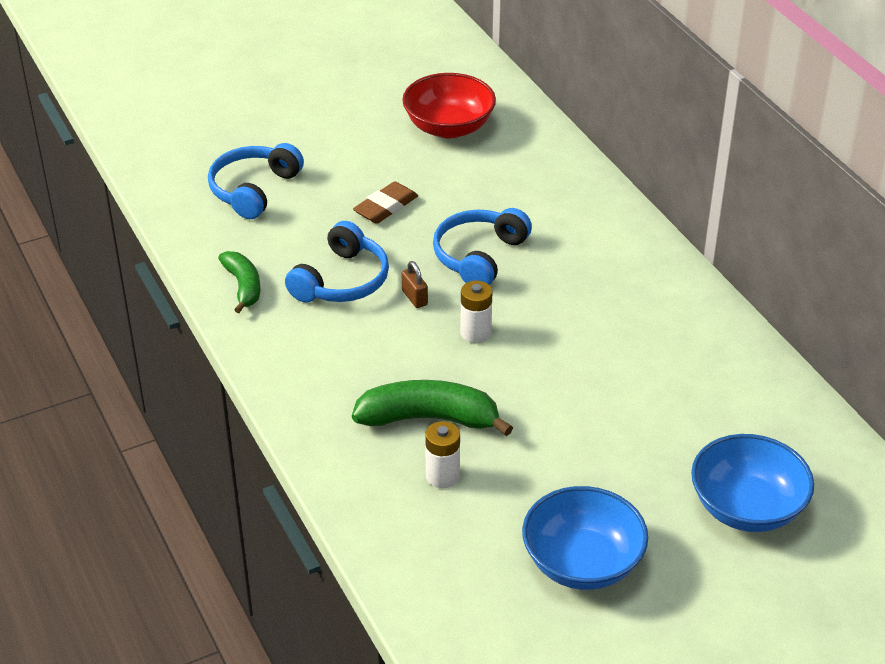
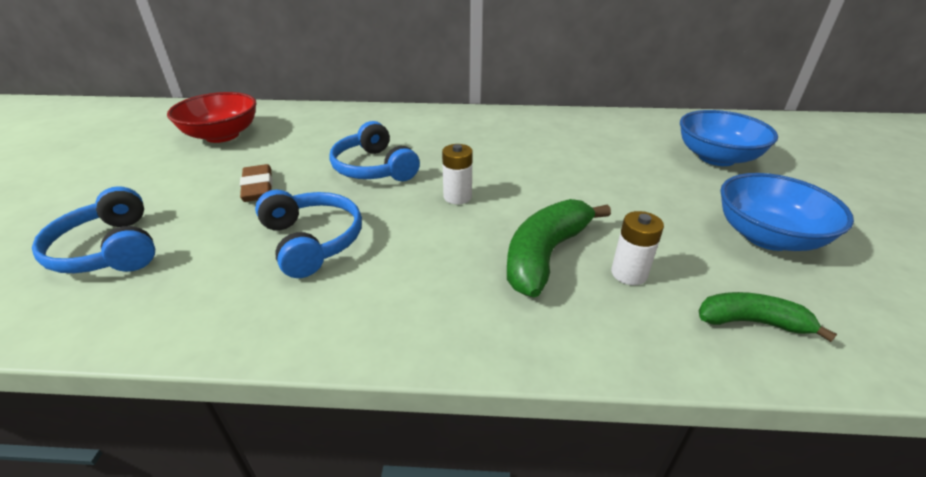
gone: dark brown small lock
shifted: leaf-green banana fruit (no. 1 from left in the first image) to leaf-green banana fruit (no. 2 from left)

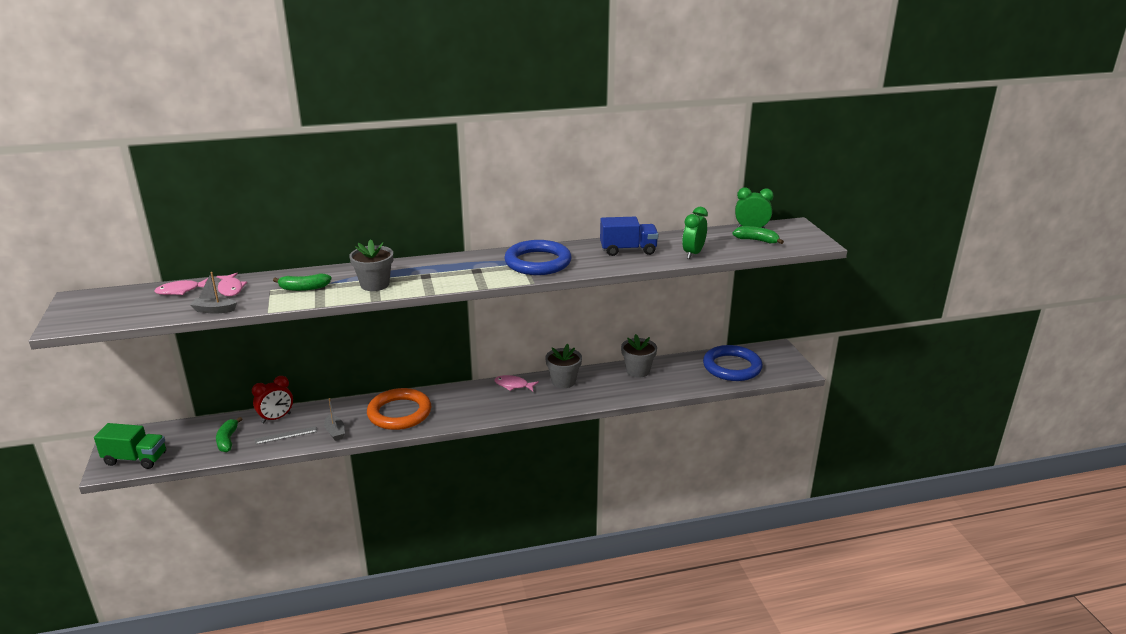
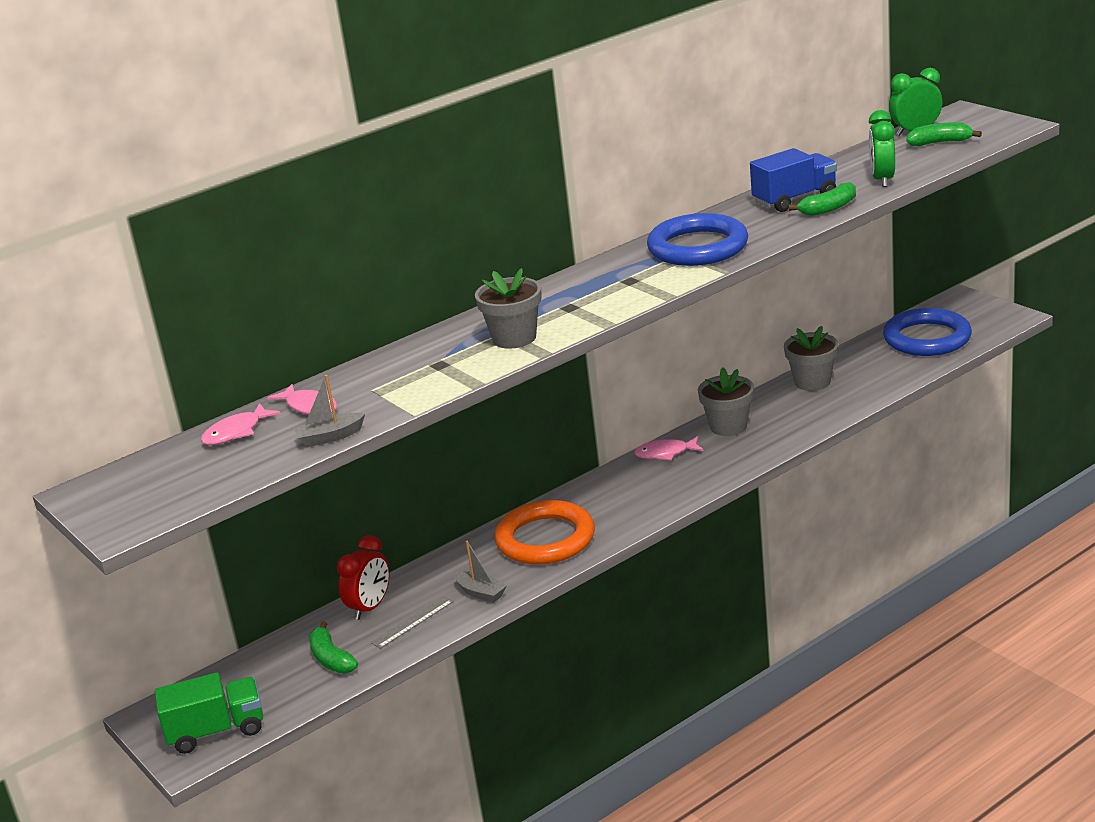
shifted: leaf-green banana fruit (no. 2 from left)

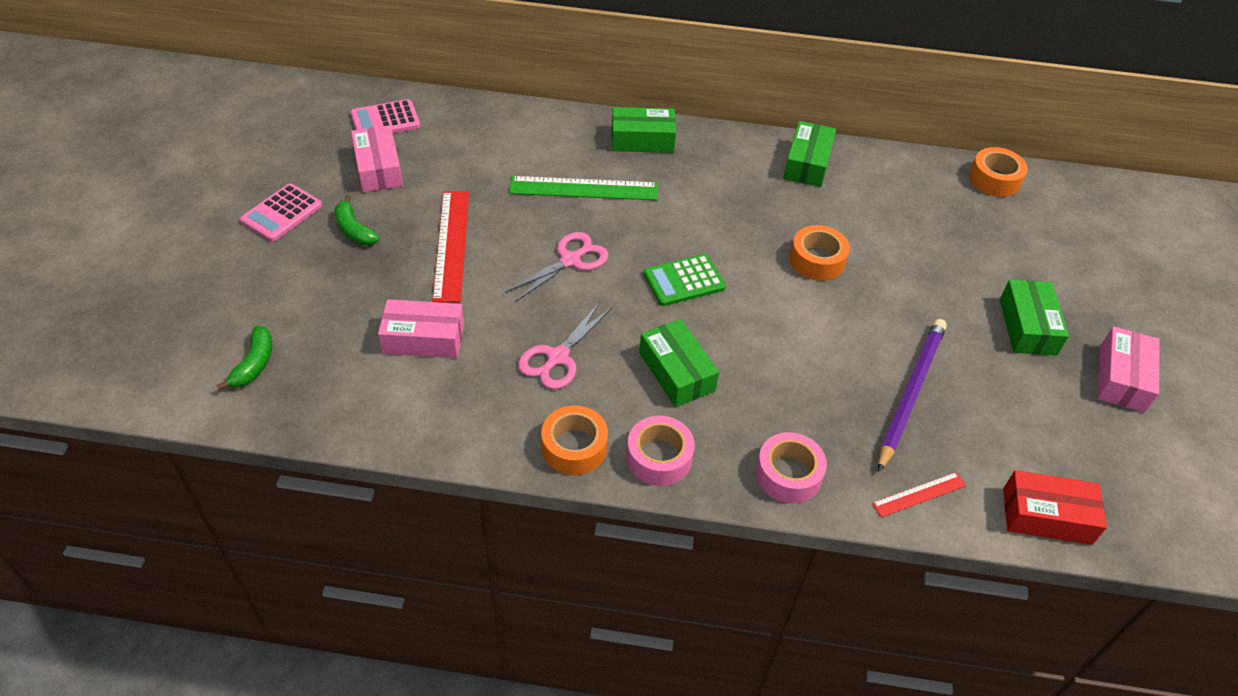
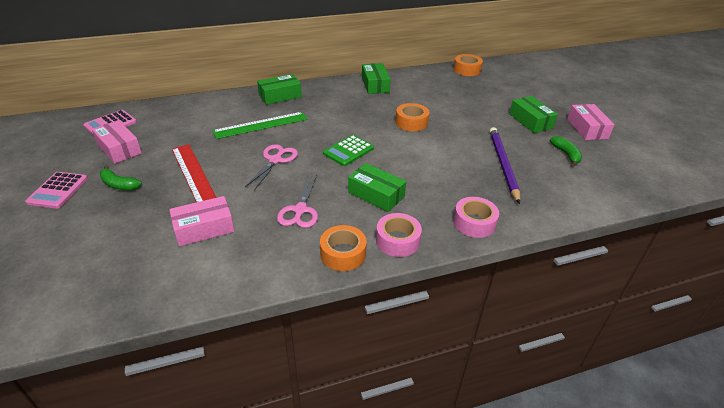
gone: red straightedge (no. 2 from left); red package
shifted: leaf-green banana fruit (no. 1 from left in the first image) to leaf-green banana fruit (no. 2 from left)

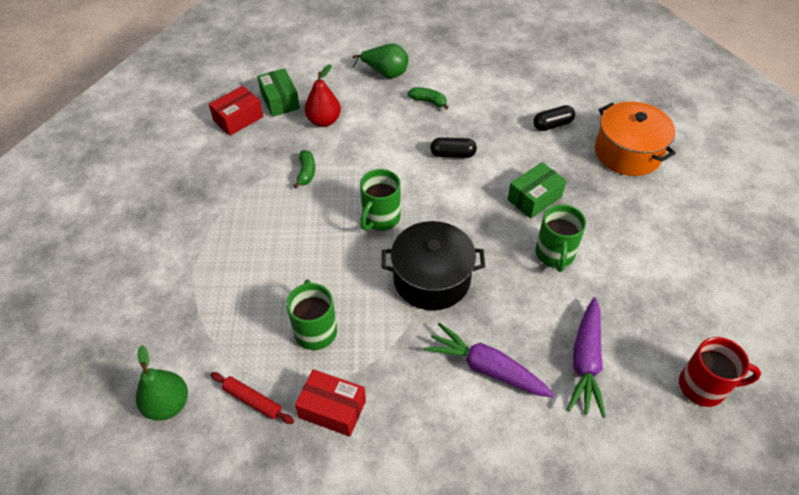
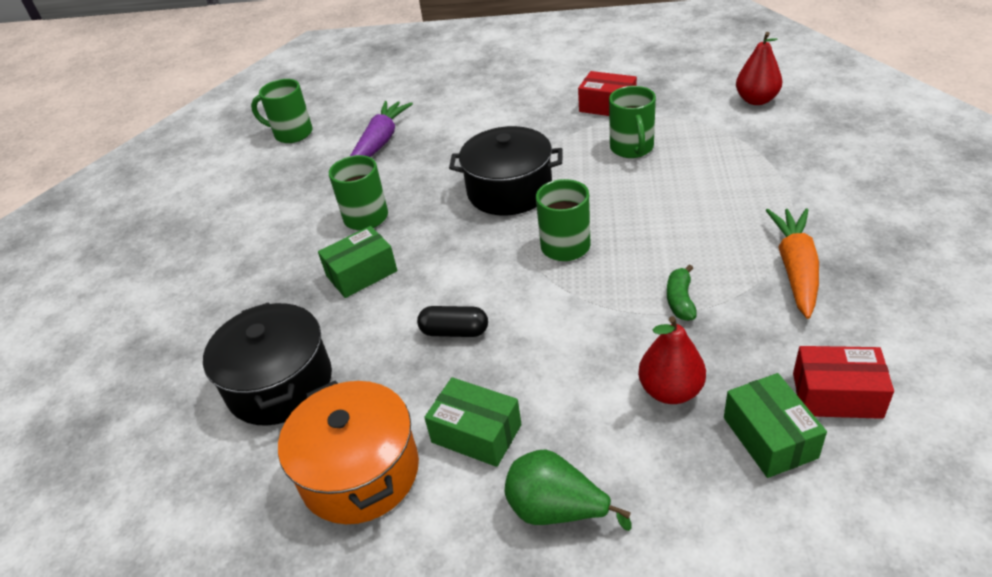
gone: red pastry roller; violet carrot (no. 1 from left)
new: bright orange carrot
shifted: bright orange pot
swapped: leaf-green banana fruit (no. 2 from left) to leaf-green package (no. 2 from left); jet-black capsule (no. 2 from left) to jet-black pot (no. 1 from left)
repainted: leaf-green pear fruit (no. 1 from left) to red pear fruit (no. 2 from left); red mug to leaf-green mug (no. 1 from left)
rotated: red package (no. 1 from left in the first image) 45 degrees clockwise

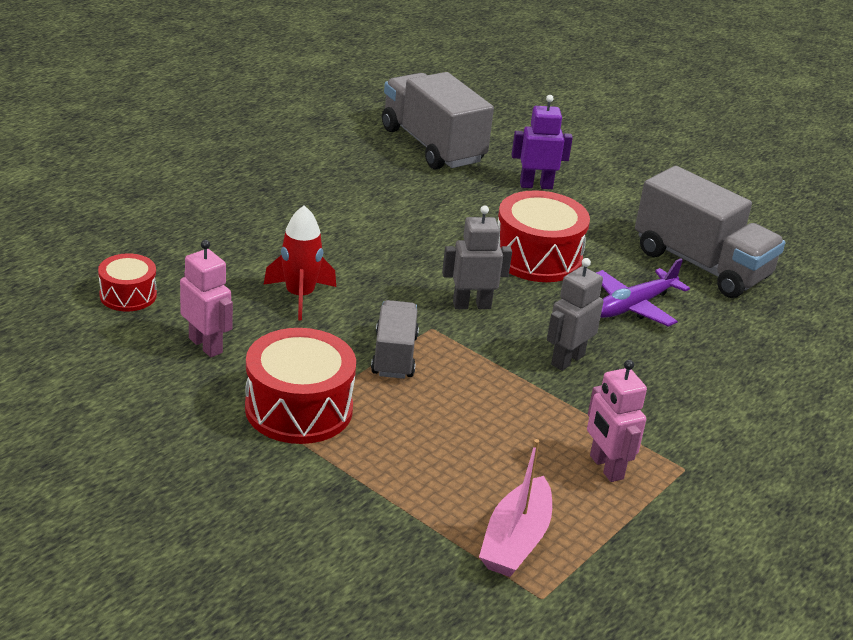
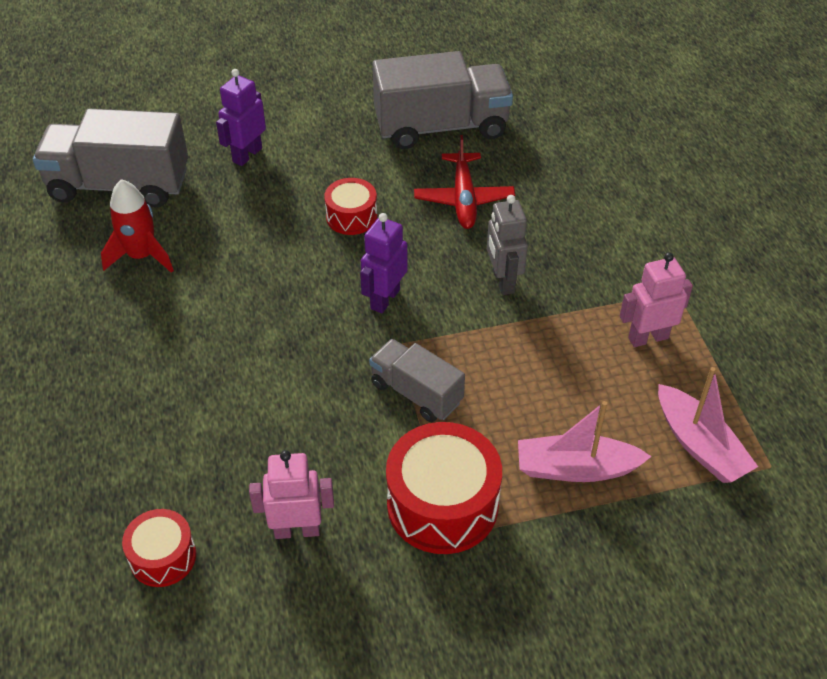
new: rosy boat (no. 1 from left)
shifted: red rocket
repainted: ash-grey robot (no. 1 from left) to violet robot (no. 2 from left); violet plane to red plane
rotated: rosy robot (no. 2 from left) 150 degrees clockwise
scaled: red toy drum (no. 3 from left in the first image) x0.57

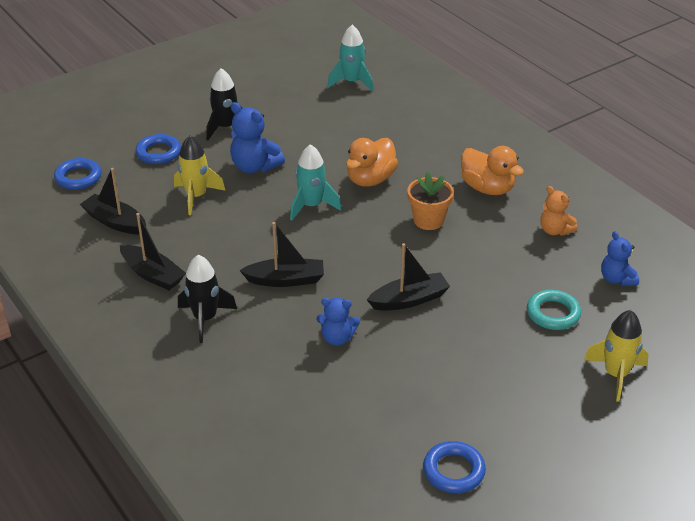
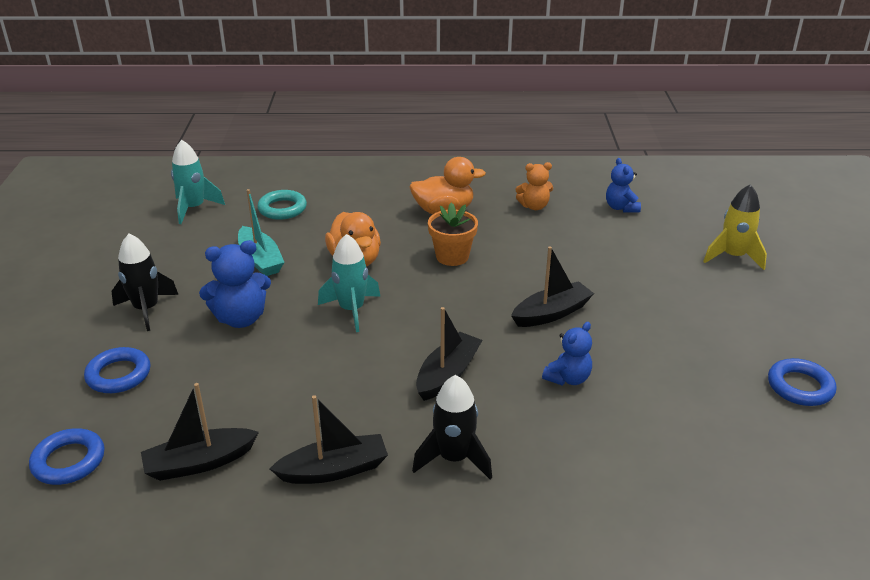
gone: golden rocket (no. 1 from left)
new: turquoise boat
shifted: turquoise torus
rotated: jet-black boat (no. 4 from left) 45 degrees clockwise; royal blue teddy (no. 3 from left) 60 degrees clockwise

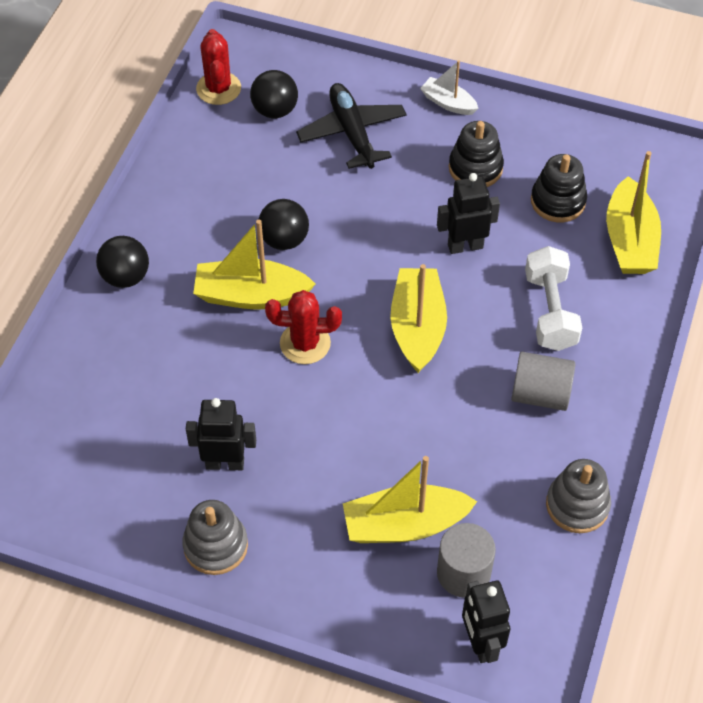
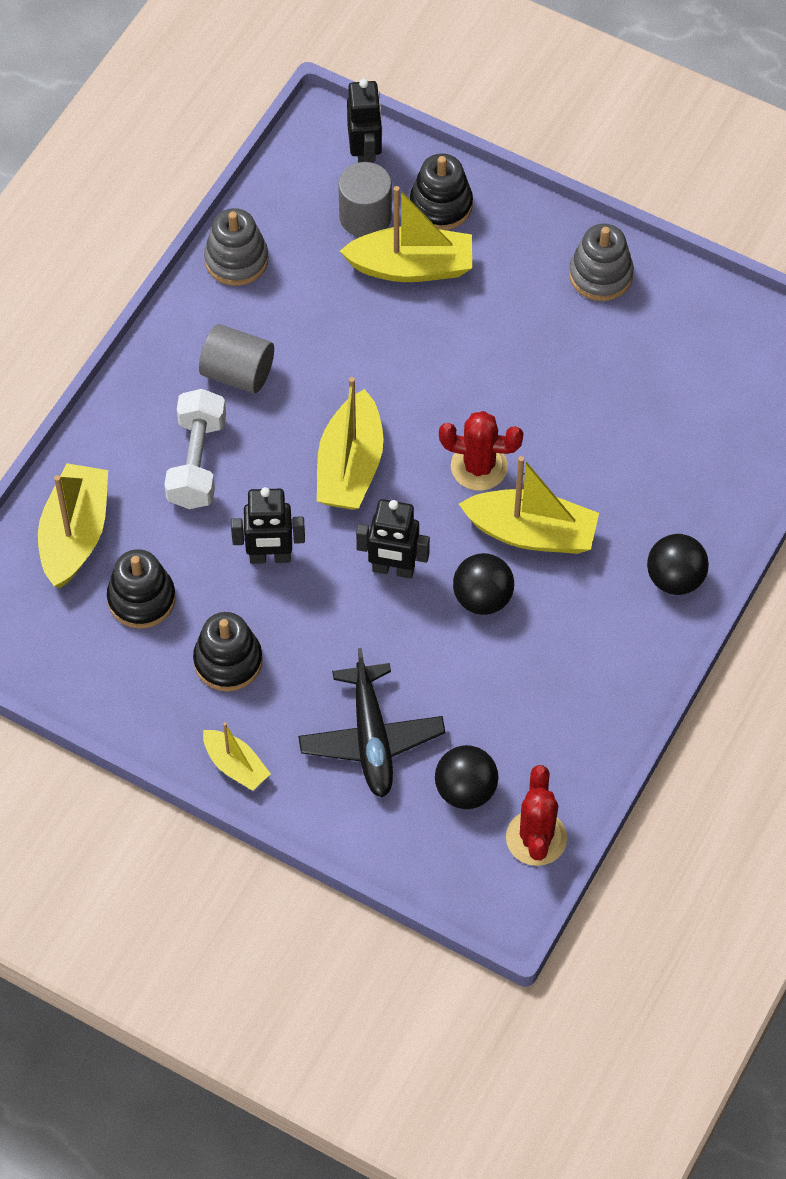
new: jet-black stacking rings (no. 3 from left)
shifted: jet-black robot (no. 1 from left in the first image) to jet-black robot (no. 3 from left)
repainted: snow-white boat to golden boat (no. 2 from left)

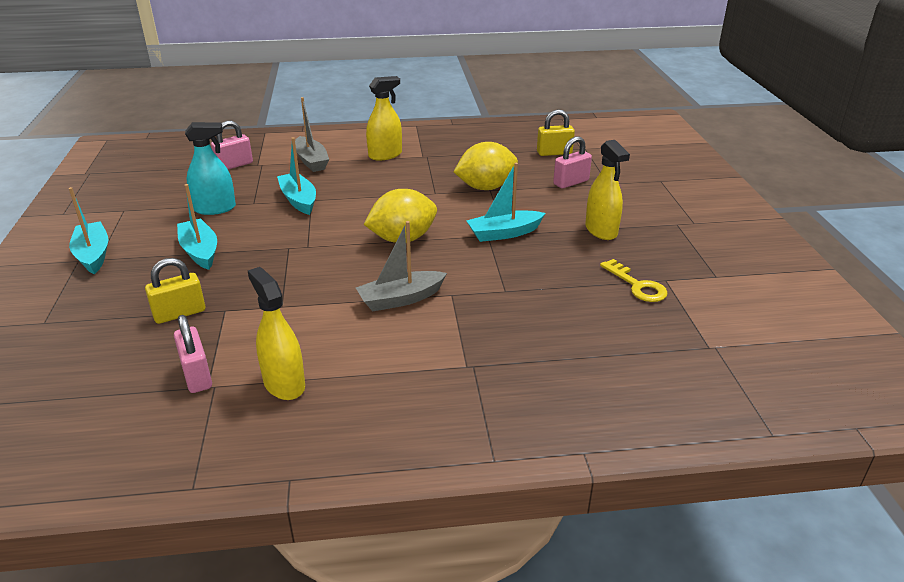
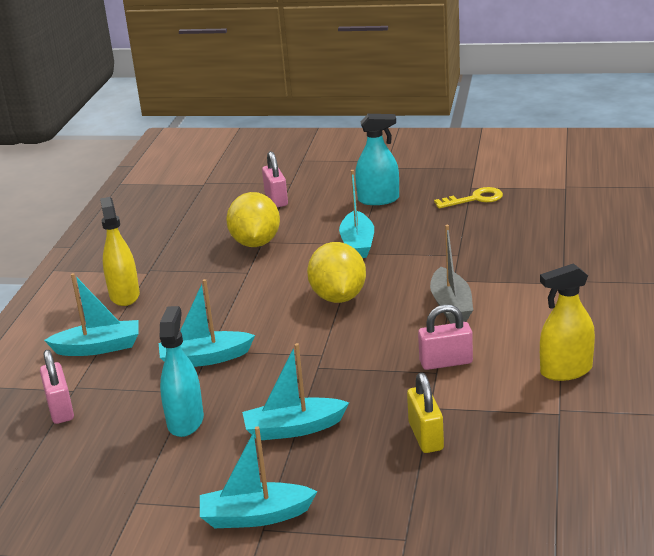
gone: golden small lock (no. 2 from left)
shifted: rosy small lock (no. 1 from left in the first image) to rosy small lock (no. 3 from left)
repainted: ash-grey boat (no. 1 from left) to turquoise boat (no. 1 from left); golden sprayer (no. 3 from left) to turquoise sprayer (no. 2 from left)

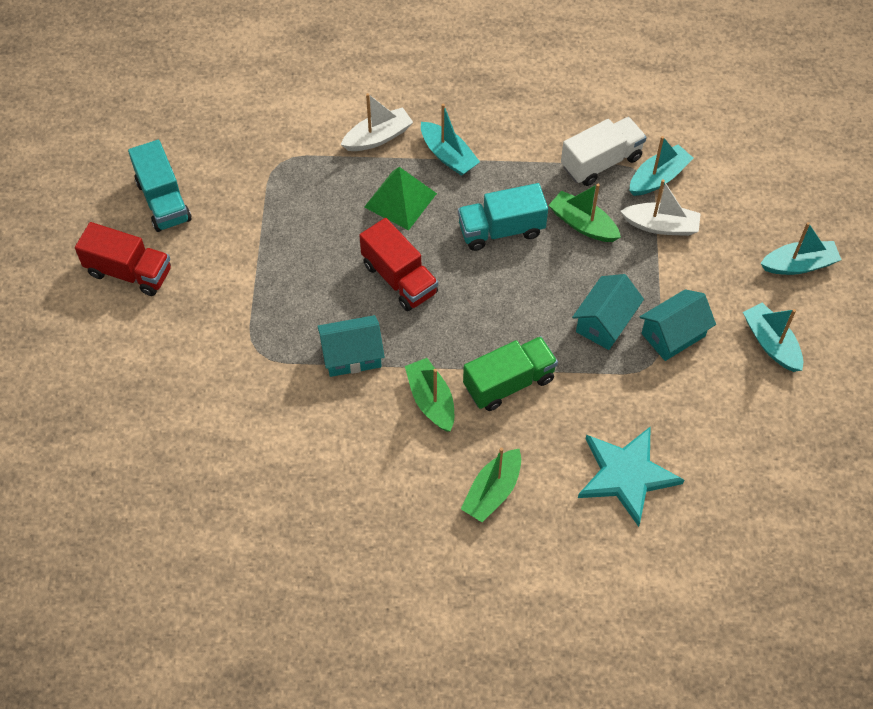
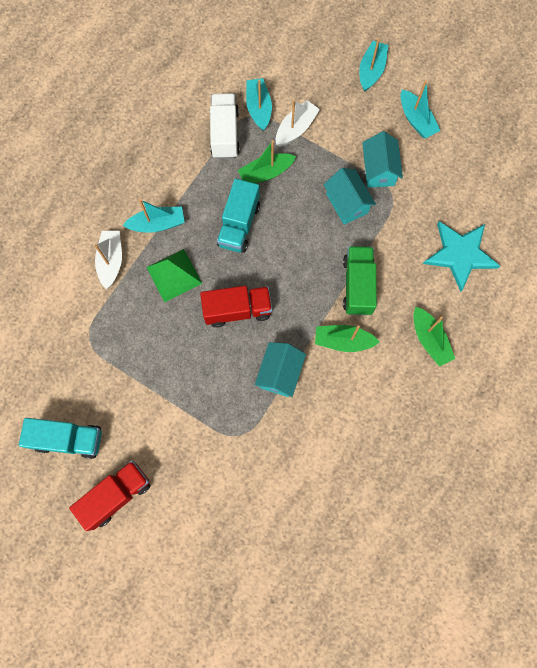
rotated: turquoise boat (no. 3 from left in the first image) 120 degrees counterclockwise

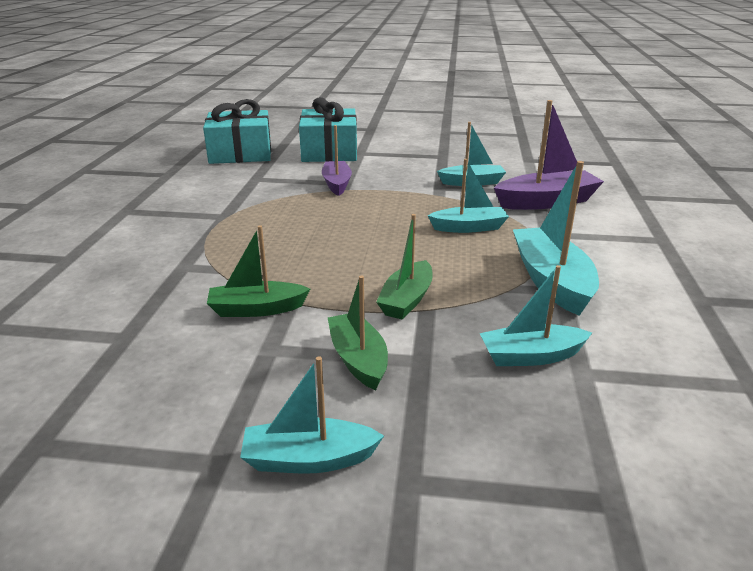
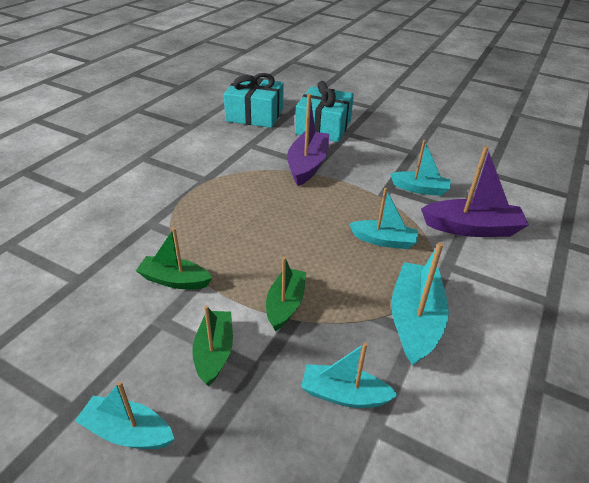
rotated: leaf-green boat (no. 3 from left) 150 degrees clockwise
scaled: violet boat (no. 1 from left) x1.54

